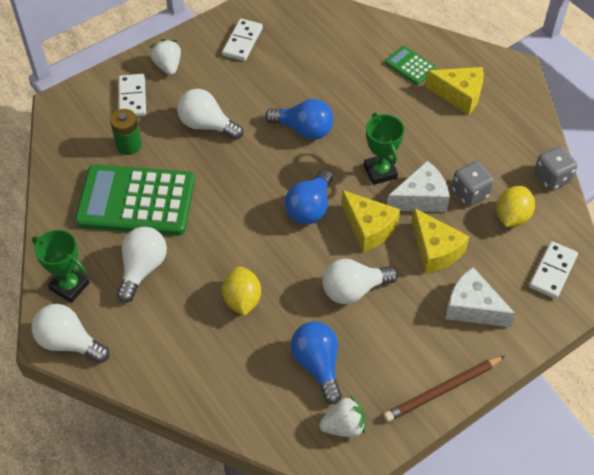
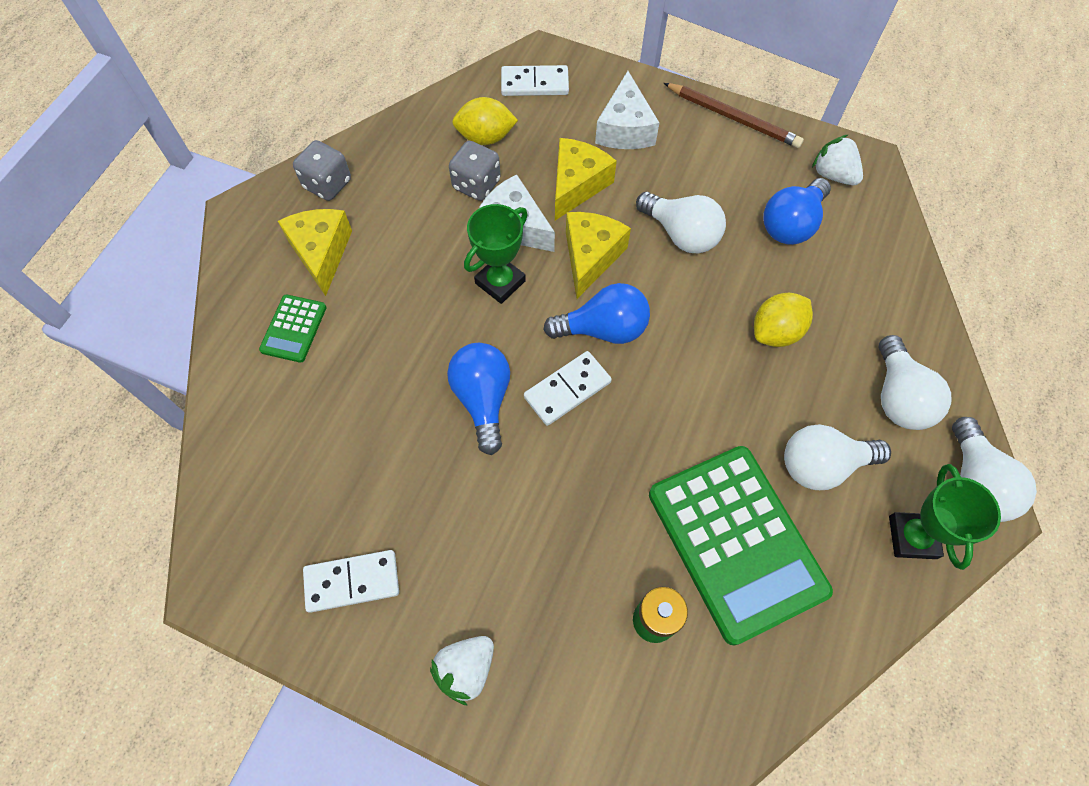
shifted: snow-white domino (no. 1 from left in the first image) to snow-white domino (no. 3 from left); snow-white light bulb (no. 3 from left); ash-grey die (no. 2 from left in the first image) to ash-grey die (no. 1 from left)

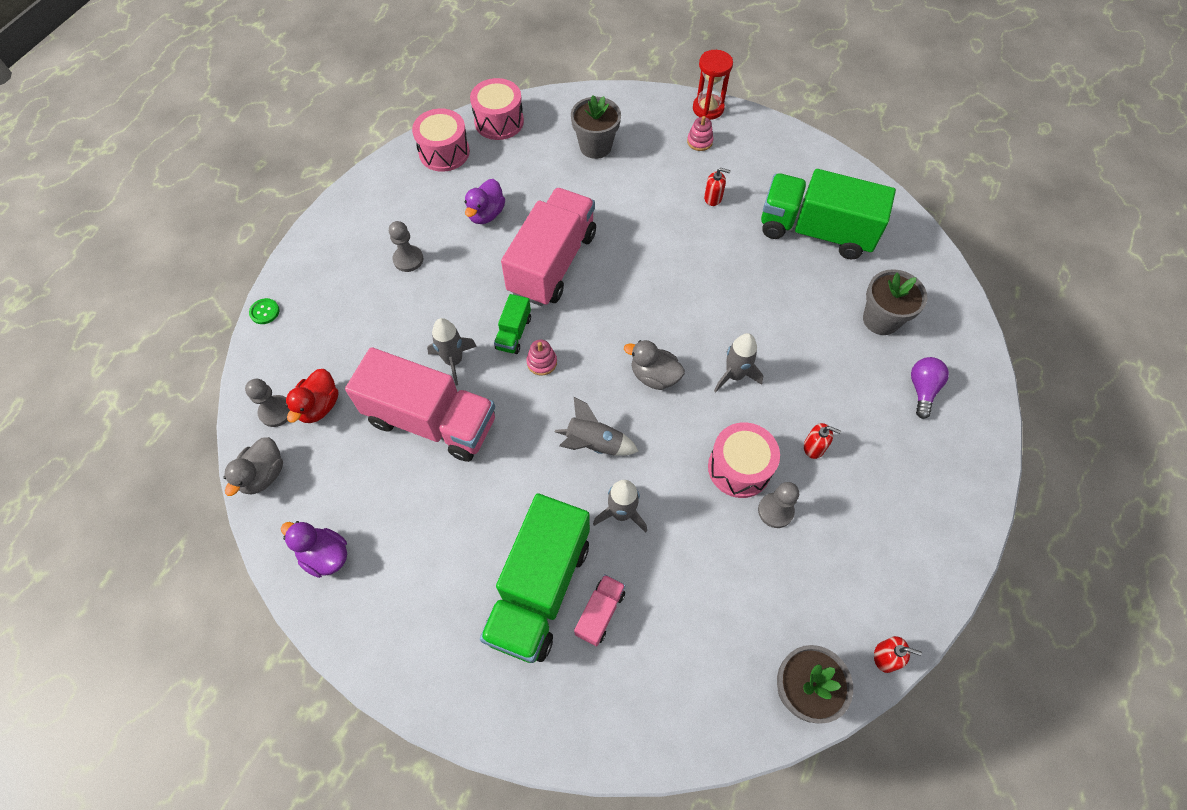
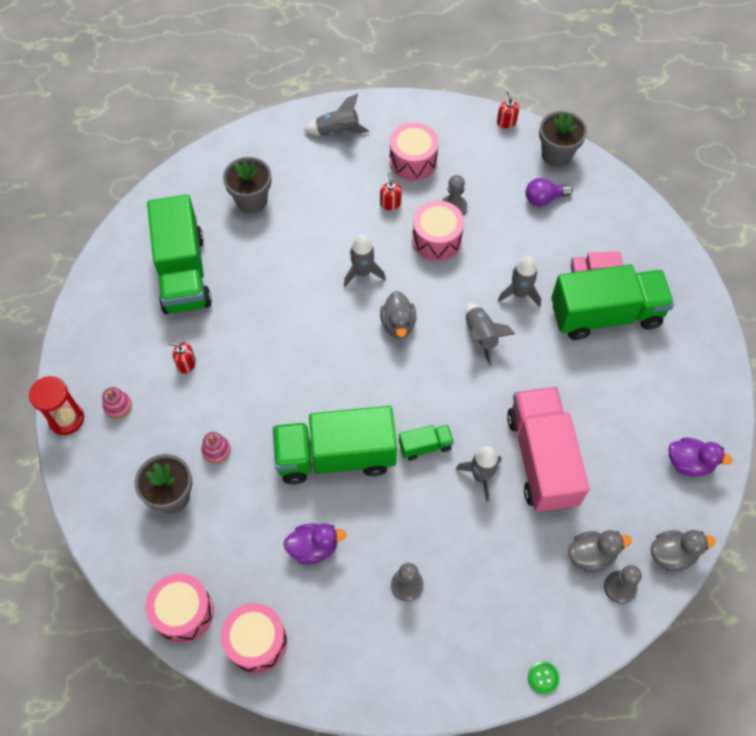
new: ash-grey rocket (no. 1 from left); rosy toy drum (no. 3 from left)
shifted: rosy stacking rings (no. 1 from left in the first image) to rosy stacking rings (no. 2 from left); violet light bulb
repainted: red rubber duck to ash-grey rubber duck (no. 2 from left); rosy truck (no. 2 from left) to leaf-green truck (no. 2 from left)
rotated: violet rubber duck (no. 1 from left in the first image) 75 degrees counterclockwise; red soap dispenser (no. 1 from left) 60 degrees counterclockwise

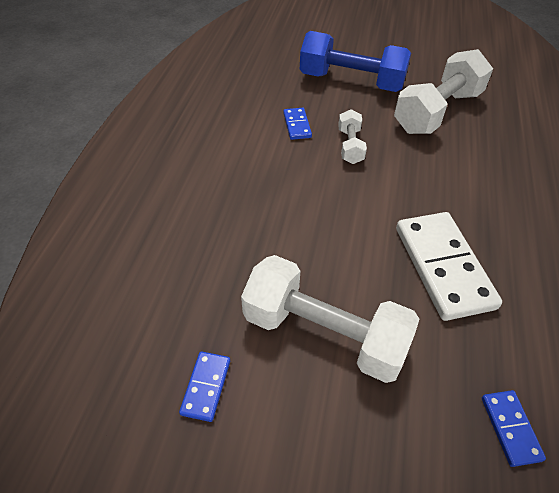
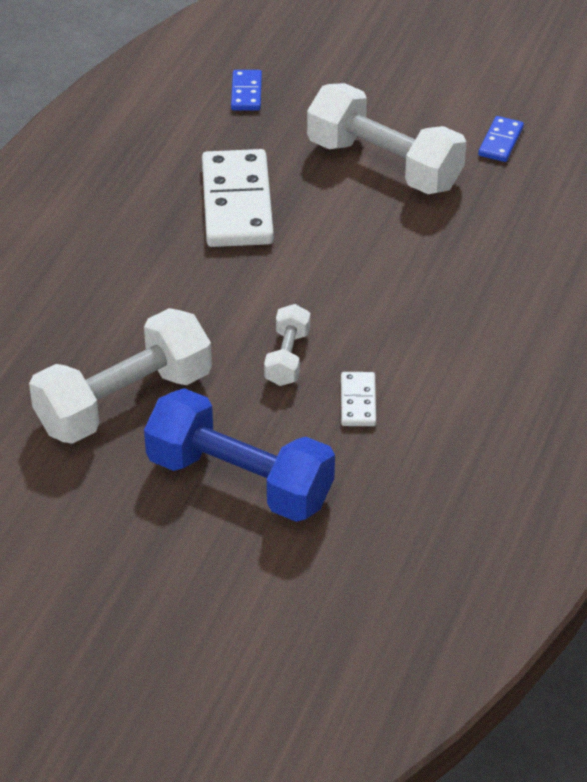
repainted: royal blue domino (no. 2 from left) to snow-white domino (no. 2 from left)

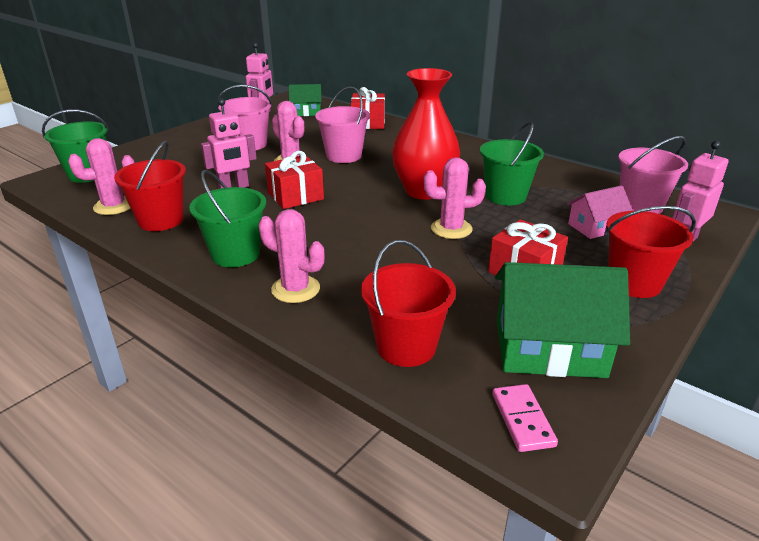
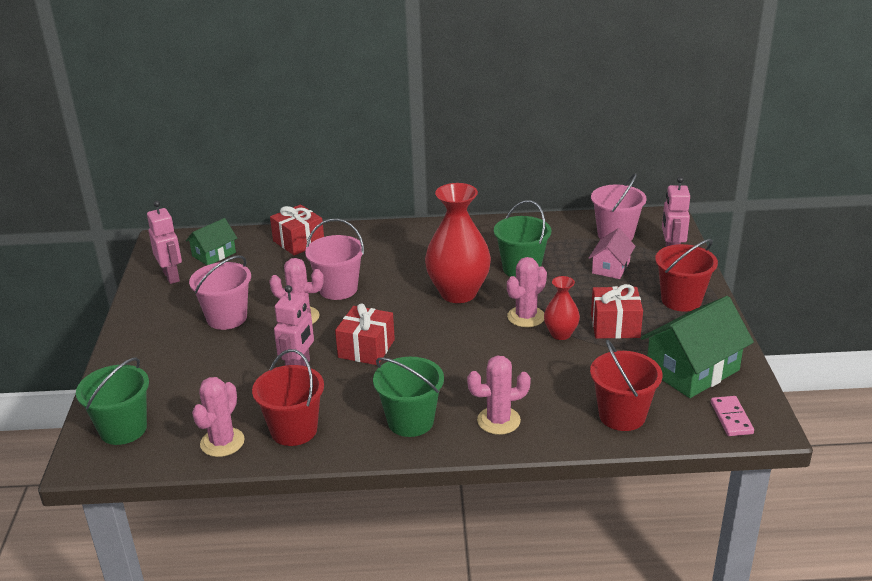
new: red tall vase (no. 2 from left)
rotated: rosy domino 45 degrees clockwise

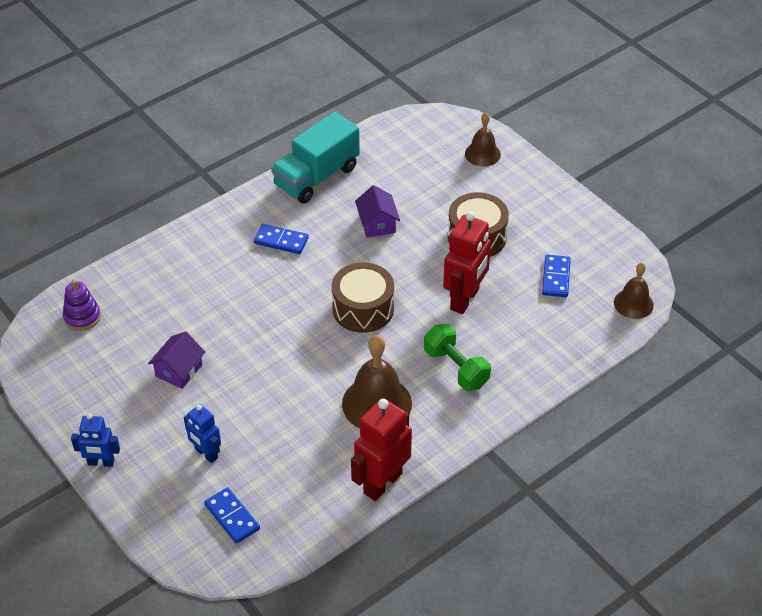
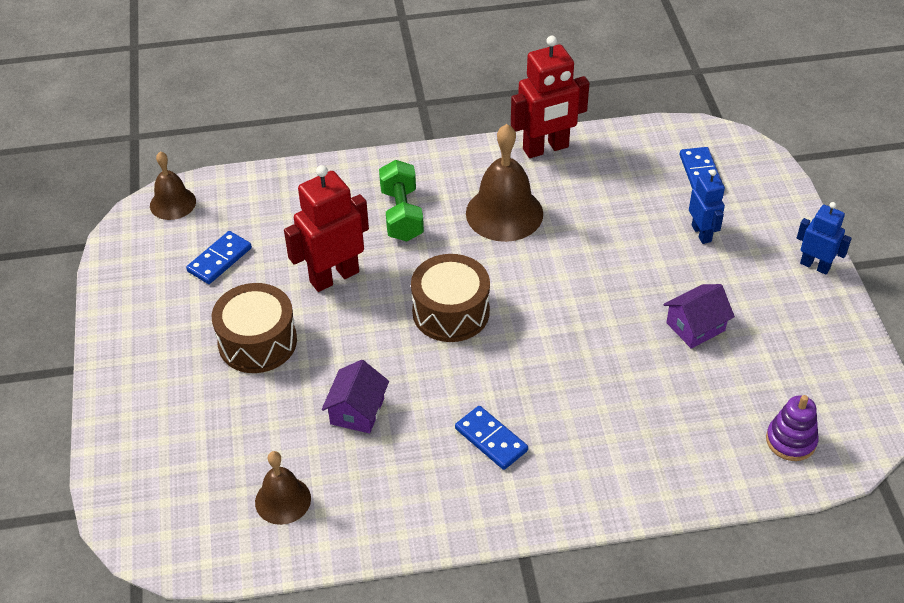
gone: turquoise truck
shifted: dark brown school bell (no. 2 from left)

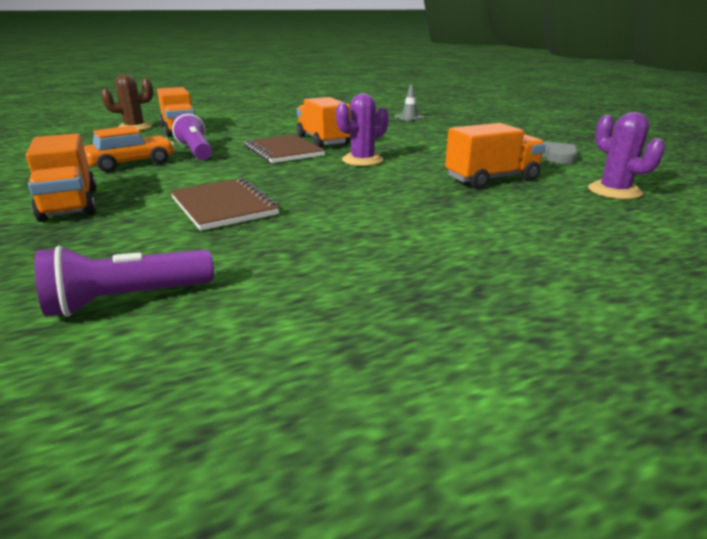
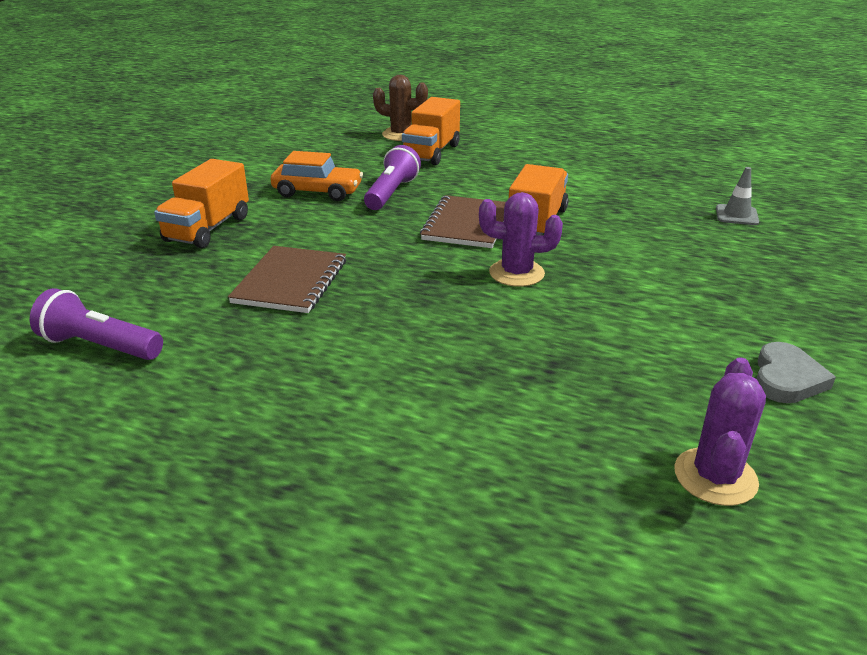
gone: bright orange truck (no. 4 from left)

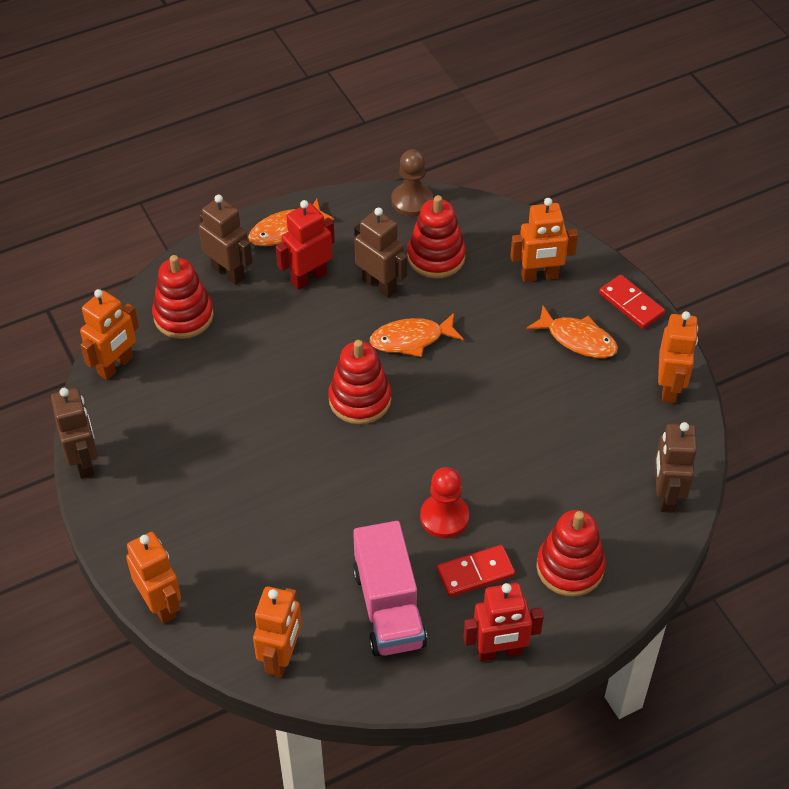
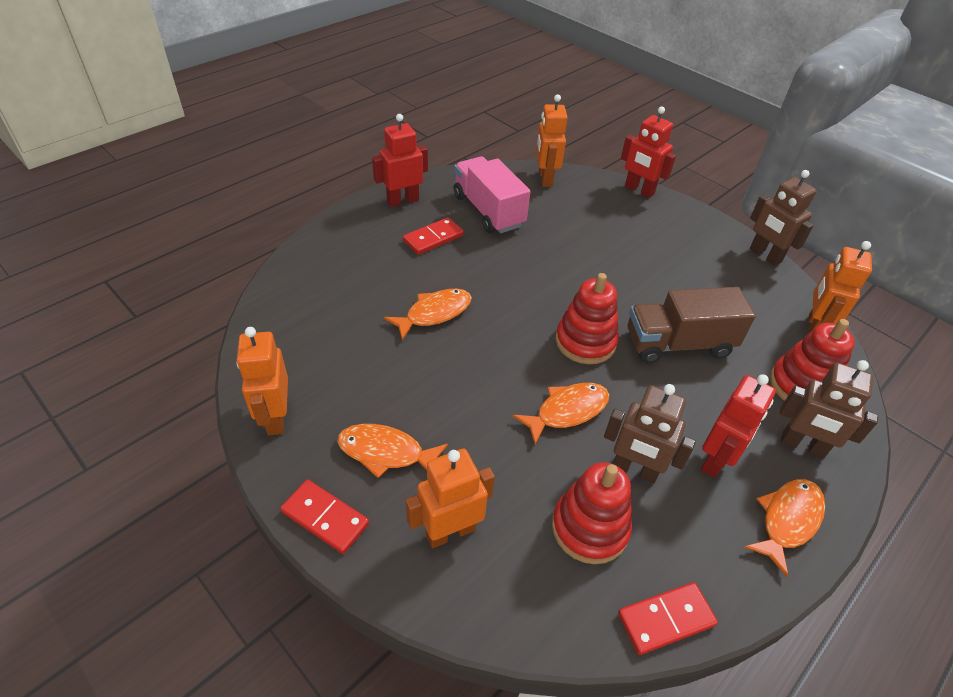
gone: red chess pawn; red stacking rings (no. 4 from left); dark brown robot (no. 4 from left)
new: bright orange toy fish (no. 2 from left); dark brown truck
swapped: dark brown chess pawn to red domino (no. 3 from left)
repainted: bright orange robot (no. 2 from left) to red robot (no. 2 from left)

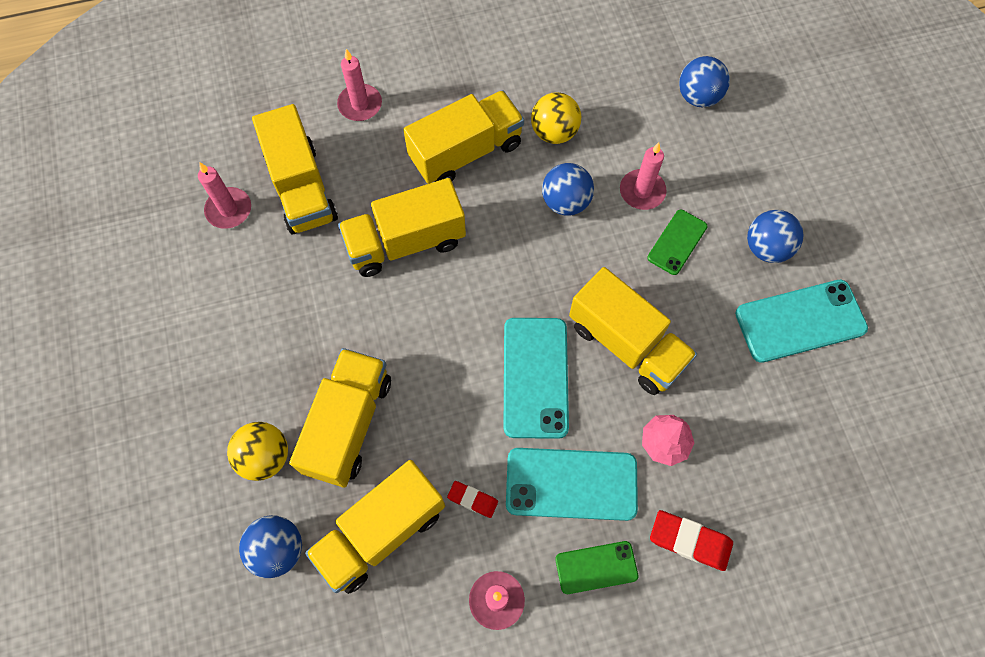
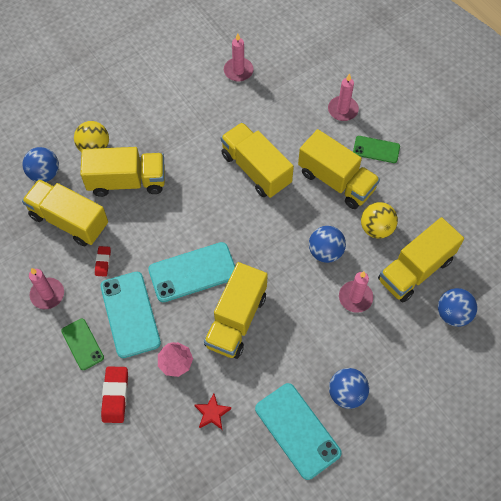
new: red five-pointed star
shifted: golden truck (no. 1 from left in the first image) to golden truck (no. 6 from left); leaf-green mobile phone (no. 2 from left)

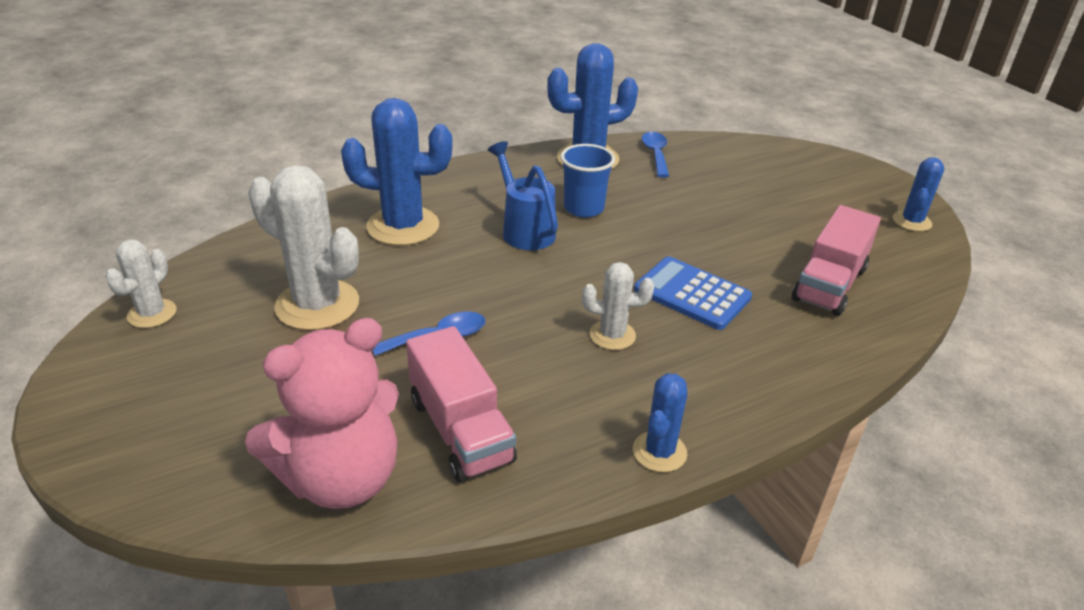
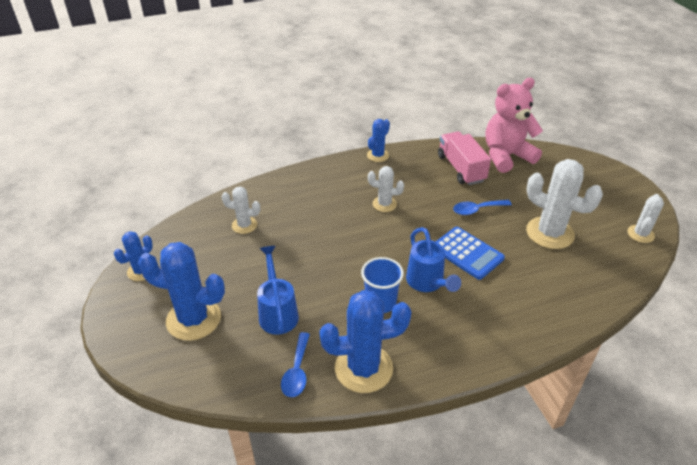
new: royal blue watering pot (no. 1 from left)
shifted: royal blue saguaro cactus (no. 1 from left in the first image) to royal blue saguaro cactus (no. 2 from left); royal blue pocket calculator
swapped: rosy truck (no. 2 from left) to snow-white saguaro cactus (no. 1 from left)

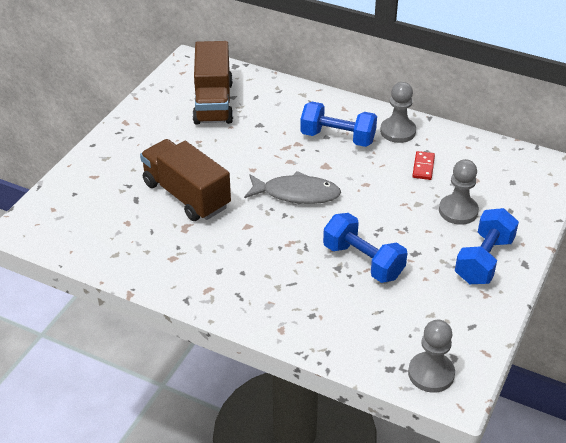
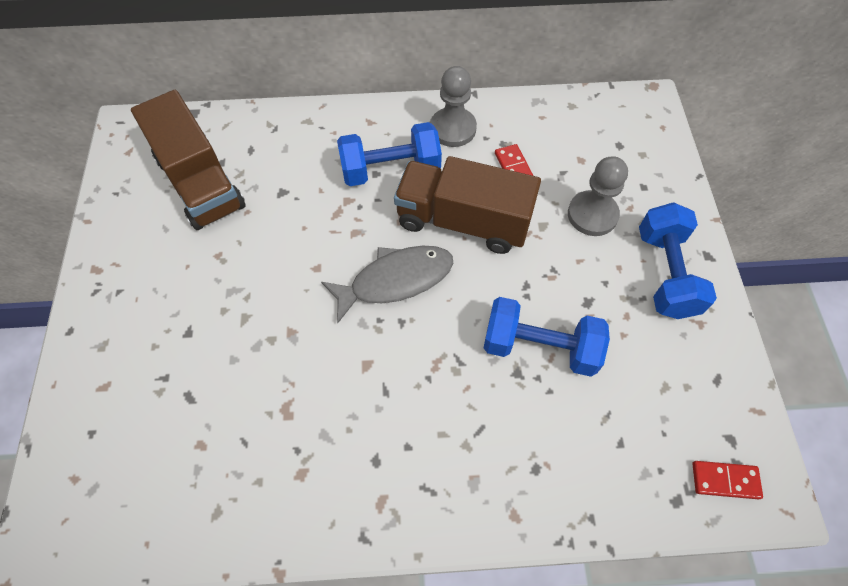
shifted: dark brown truck (no. 1 from left in the first image) to dark brown truck (no. 2 from left)
swapped: ash-grey chess pawn (no. 2 from left) to red domino (no. 2 from left)

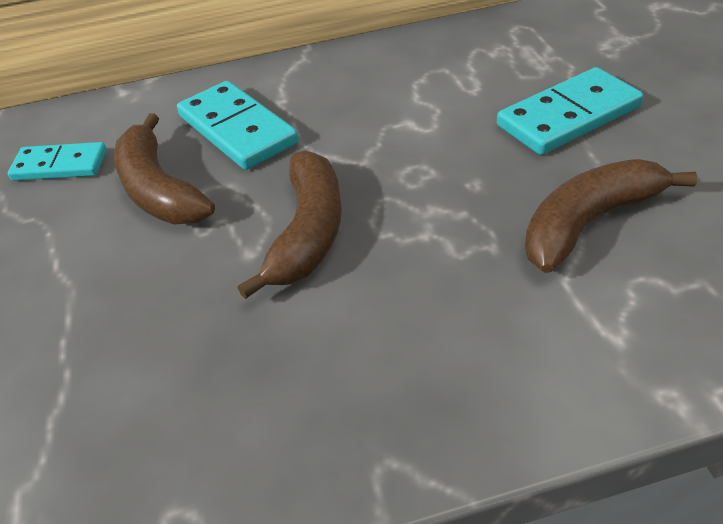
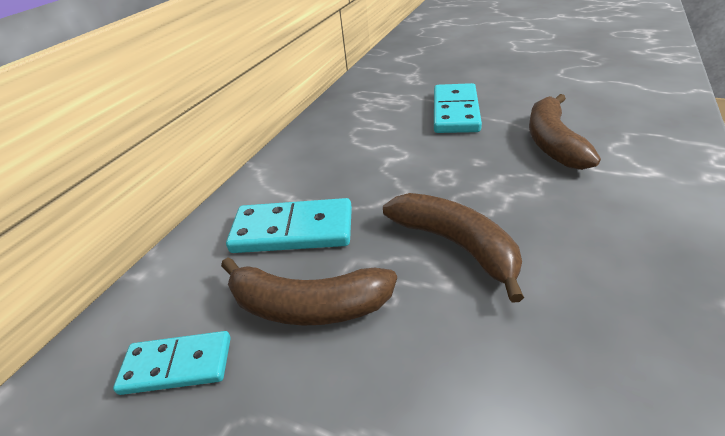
rotated: turquoise domino (no. 1 from left) 45 degrees clockwise

